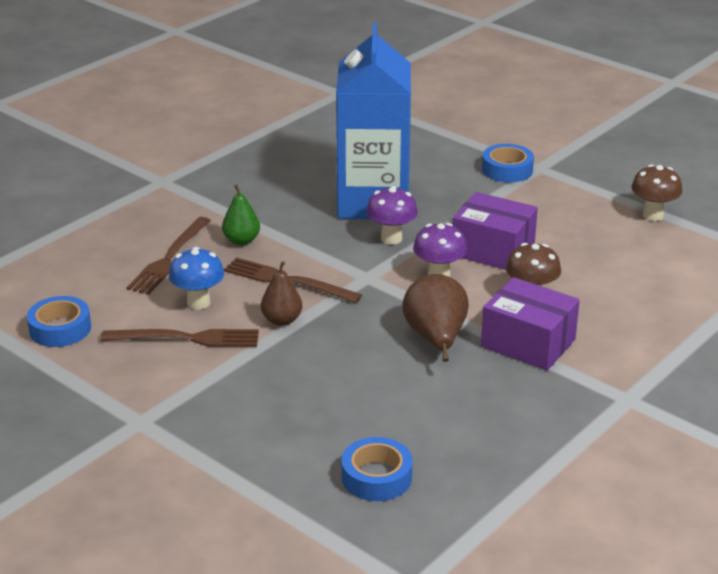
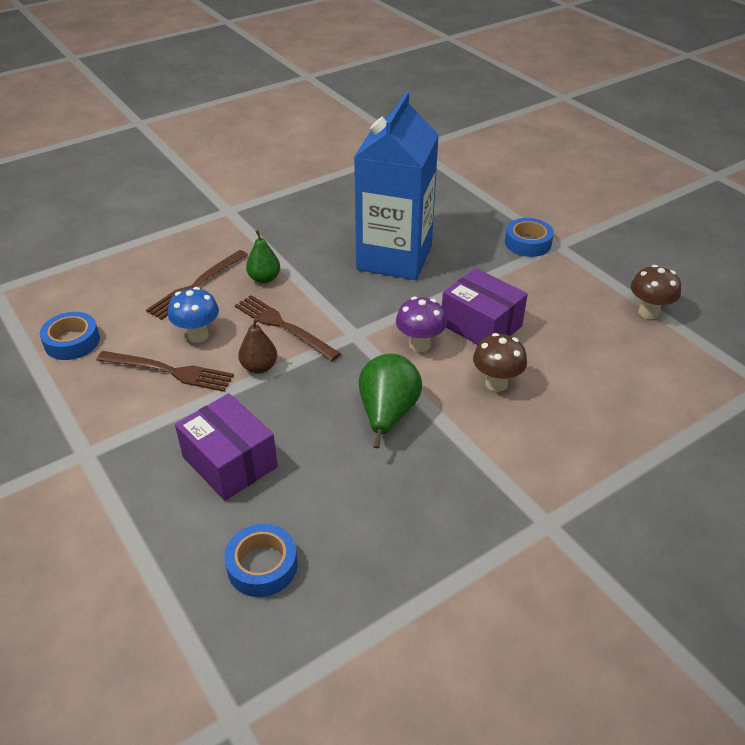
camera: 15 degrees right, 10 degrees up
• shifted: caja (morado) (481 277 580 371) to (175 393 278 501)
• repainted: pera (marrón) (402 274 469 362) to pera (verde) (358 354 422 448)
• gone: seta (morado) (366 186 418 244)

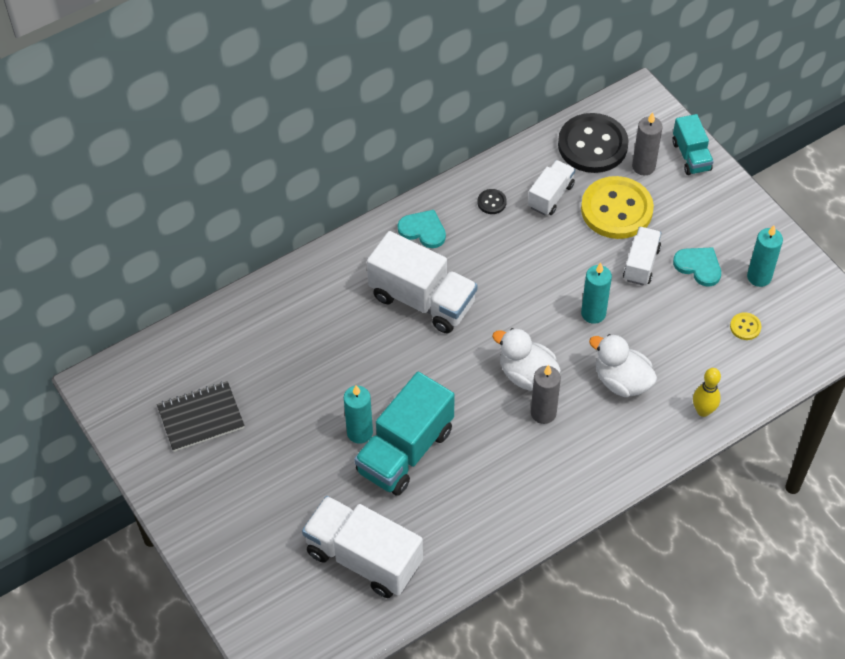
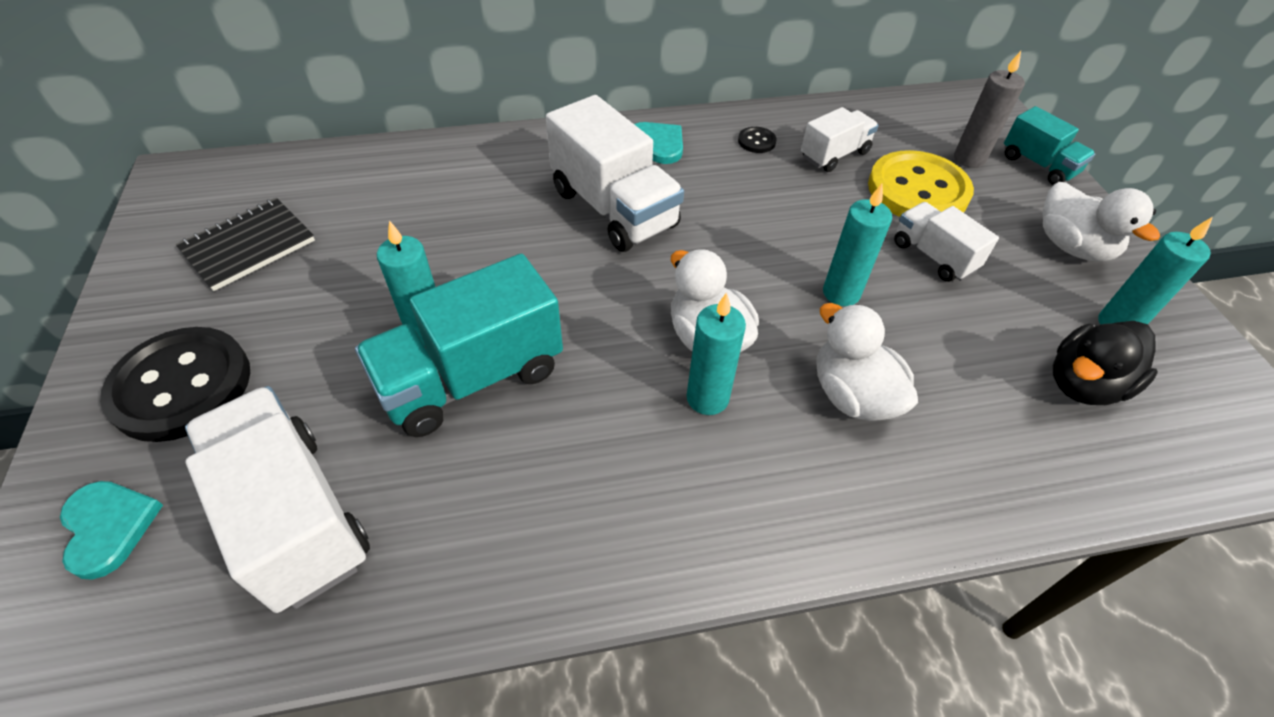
camera: 20 degrees right, 5 degrees down
• shifted: corazón (turquesa) (673 247 721 286) to (60 481 163 580)
• shifted: botón (negro) (558 113 629 173) to (100 327 250 442)
• rotated: cuaderno (negro) (157 381 245 452) = (176 198 315 291) 45 degrees counterclockwise
• repainted: vela (gris) (531 365 561 424) to vela (turquesa) (687 292 746 415)
• rotated: camión (blanco) (623 227 661 285) = (894 202 999 282) 75 degrees counterclockwise
• rotated: camión (turquesa) (672 114 714 175) = (1004 106 1095 185) 45 degrees counterclockwise
• new: pato (blanco) (1042 182 1160 262)
• swapped: botón (amarillo) (730 312 761 340) to pato (negro) (1053 321 1158 405)
• gone: bolo (amarillo) (693 368 721 417)

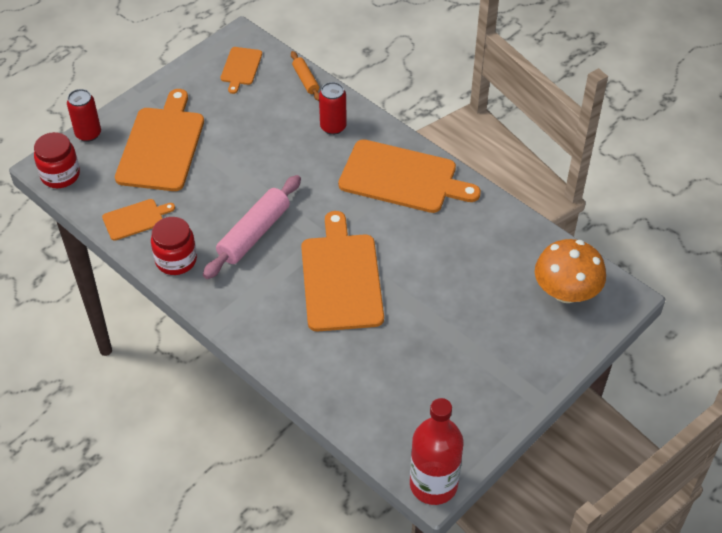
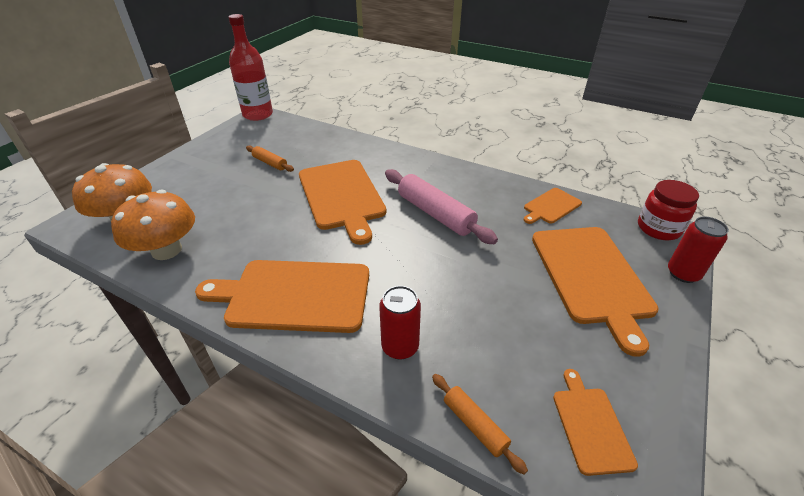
camera: 165 degrees right, 10 degrees down
• new: seta (naranja) (111 190 195 260)
• new: rodillo (naranja) (246 145 294 172)
• rotated: rodillo (rosa) (203 175 301 279) = (385 169 498 244) 60 degrees counterclockwise
• gone: tarro (rojo) (151 217 197 275)

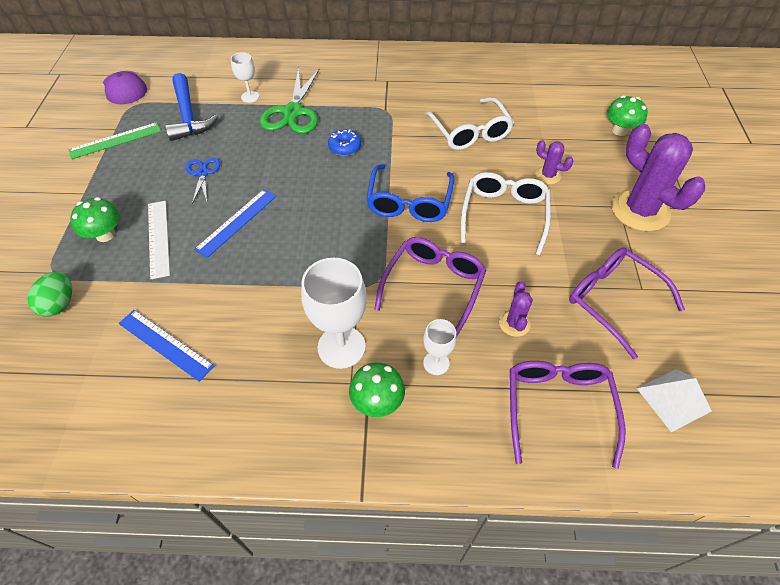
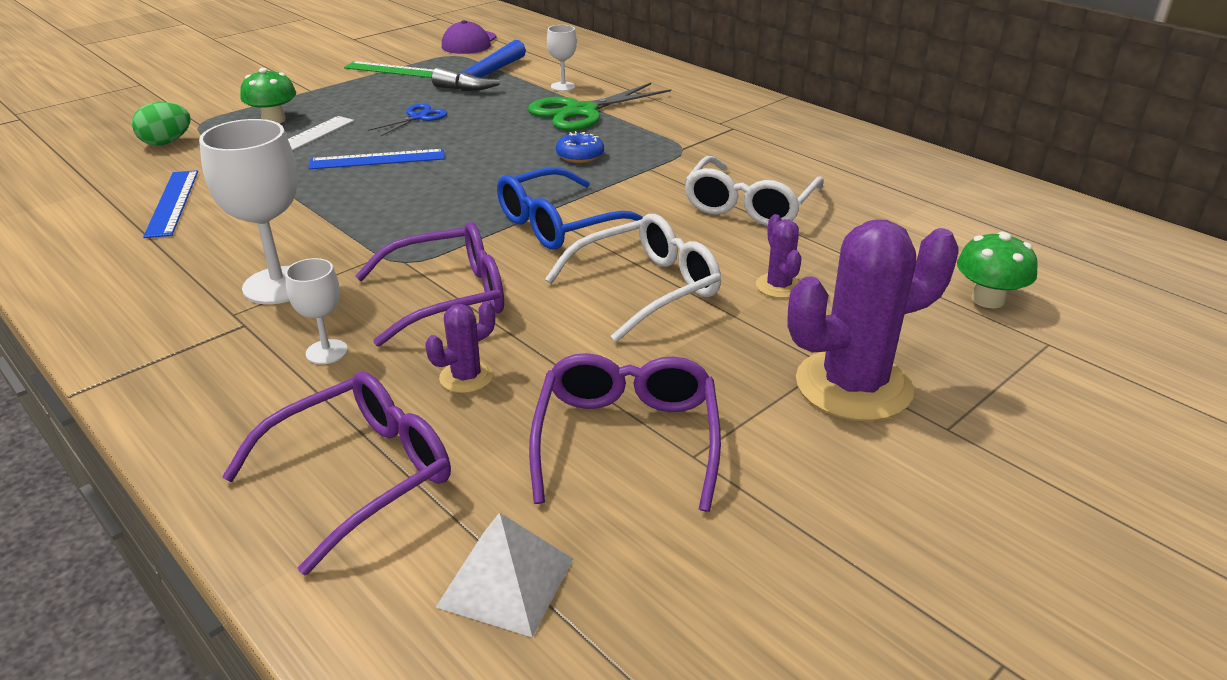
camera: 45 degrees right, 20 degrees down
• rotated: cactus (morado) (611 124 705 232) = (787 219 958 421) 60 degrees clockwise
• gone: seta (verde) (349 362 405 417)

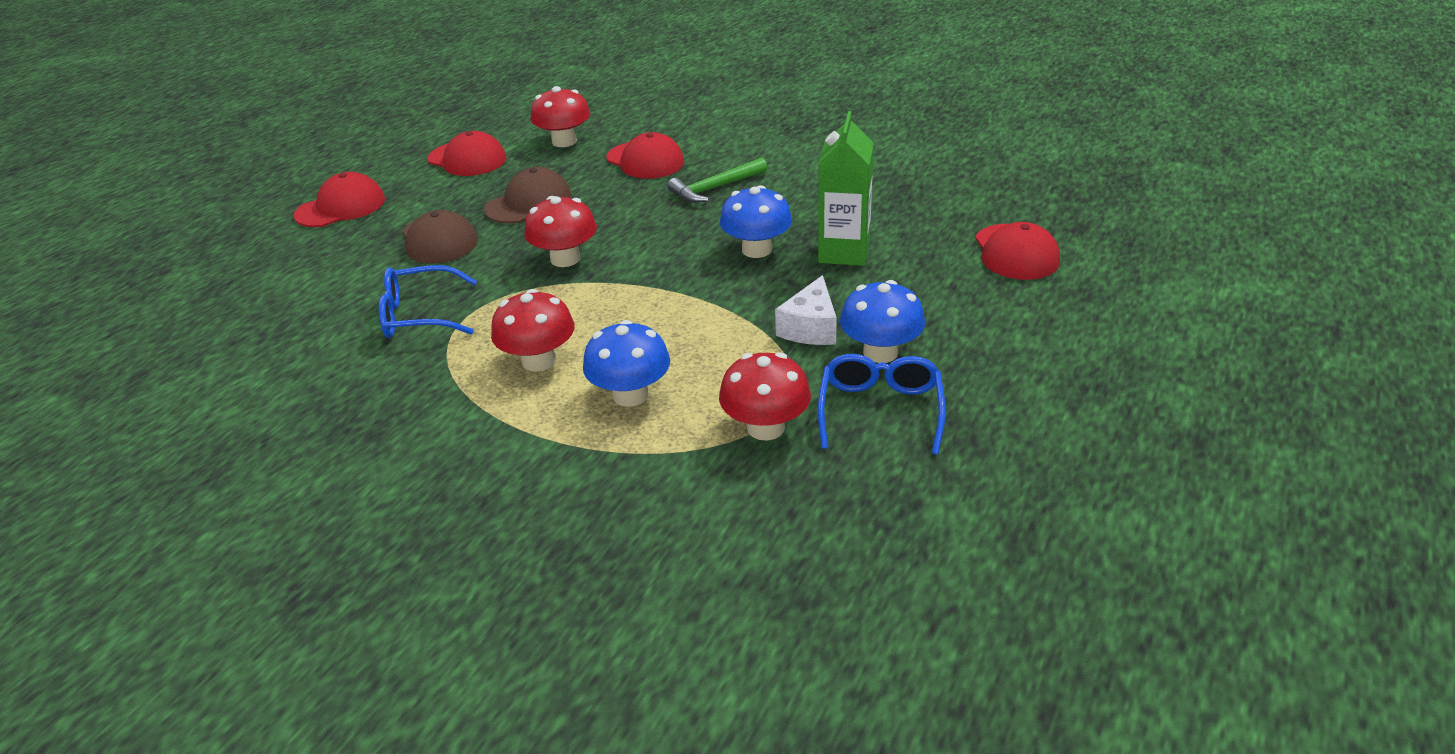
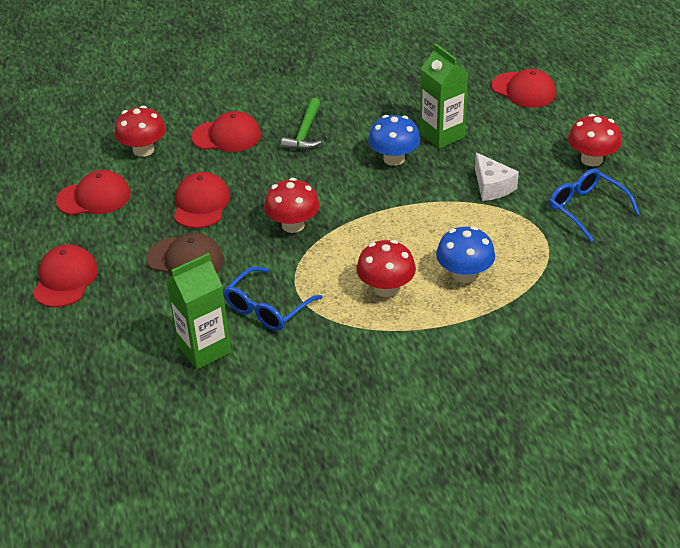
camera: 45 degrees left, 5 degrees up
• new: cartón de leche (verde) (166 253 231 369)
• repainted: gorra (marrón) (484 167 572 224) to gorra (rojo) (174 172 230 228)
• shifted: seta (rojo) (719 352 811 441) to (568 114 622 166)
• gone: seta (azul) (840 280 925 363)

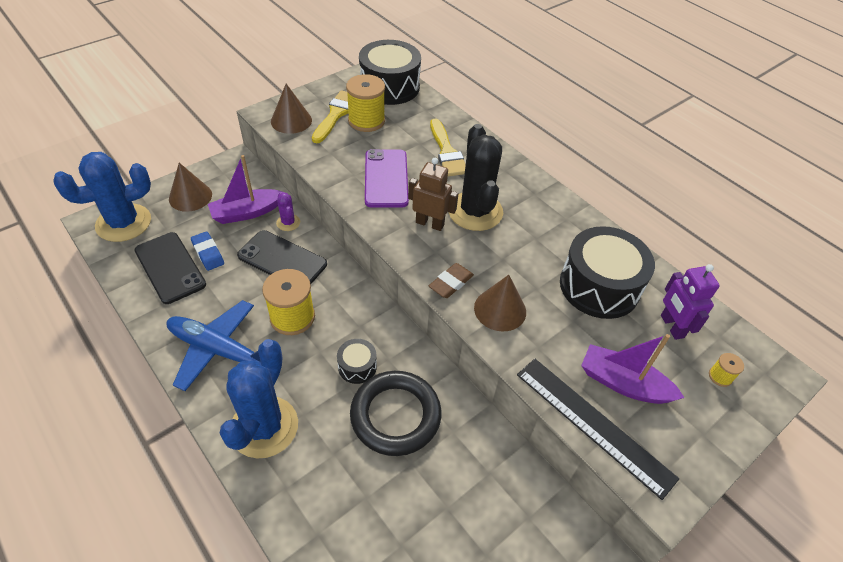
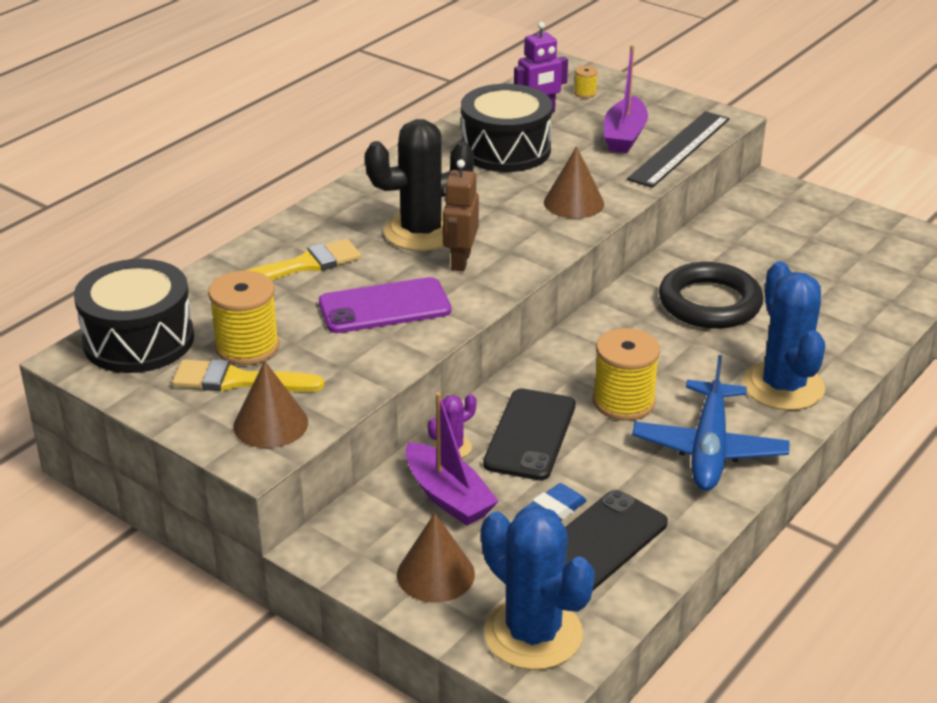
camera: 100 degrees left, 15 degrees down
• rotated: cactus (azul) (219 339 298 458) = (743 261 825 410) 75 degrees clockwise
• gone: tambor (negro) (337 339 377 384)
• gone: goma de borrar (marrón) (429 263 474 298)

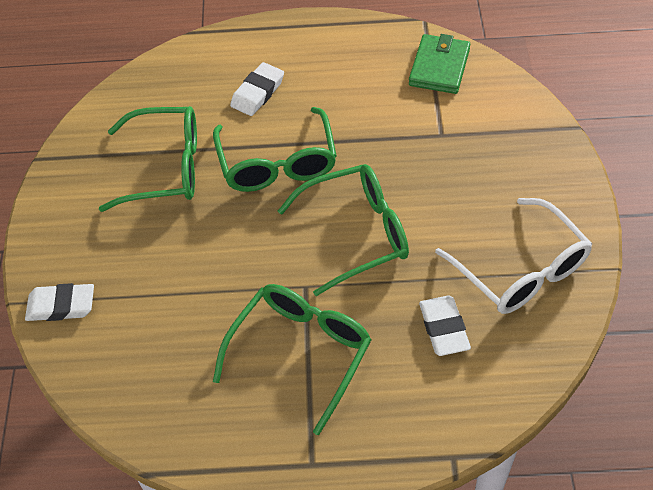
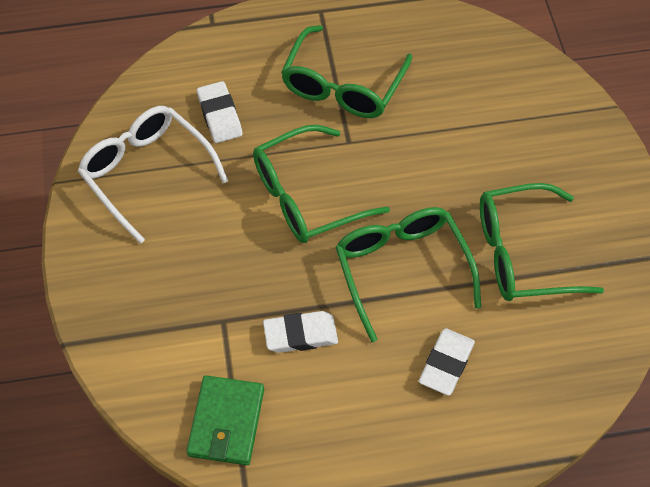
camera: 170 degrees right, 5 degrees up
• shifted: goma de borrar (blanco) (25 283 94 321) to (263 311 338 353)

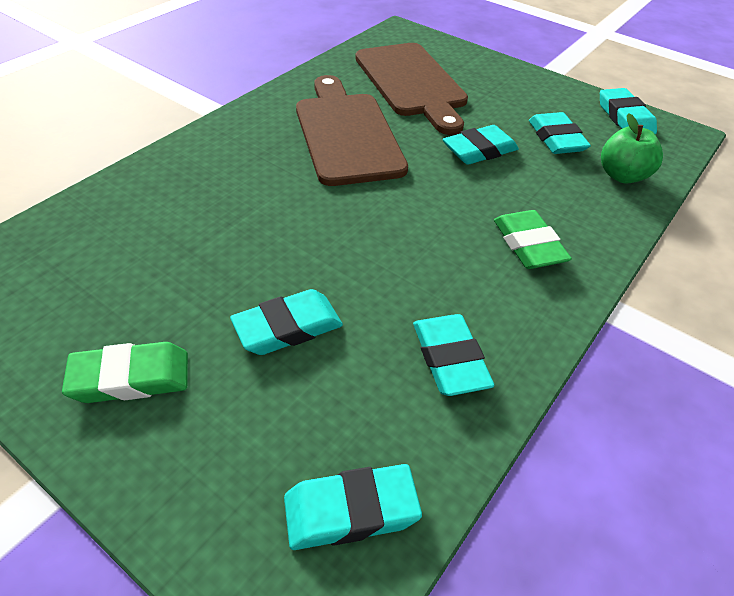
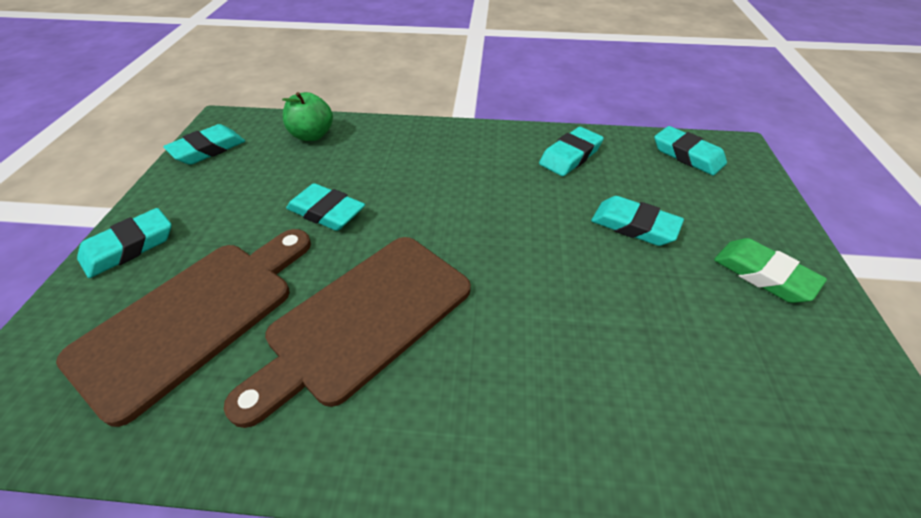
camera: 120 degrees left, 0 degrees up
• shifted: goma de borrar (turquesa) (529 112 591 154) to (77 208 171 278)
• gone: goma de borrar (verde) (494 210 572 269)

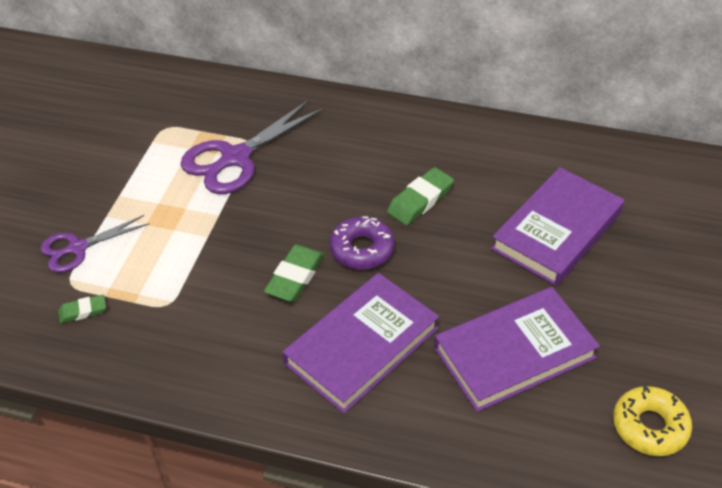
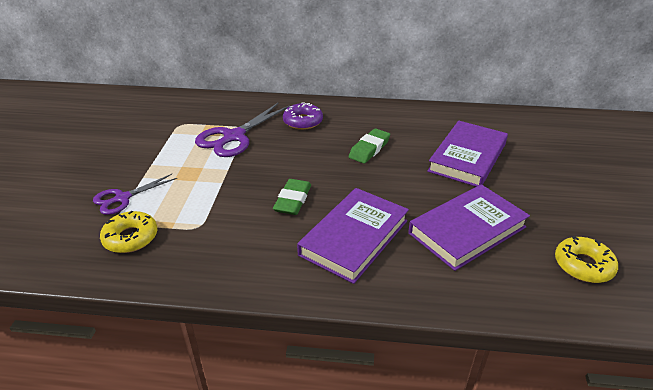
camera: 10 degrees left, 10 degrees down
• swapped: goma de borrar (verde) (58 295 106 323) to rosquilla (amarillo) (100 211 157 253)
• shifted: rosquilla (morado) (329 216 395 270) to (283 102 323 130)

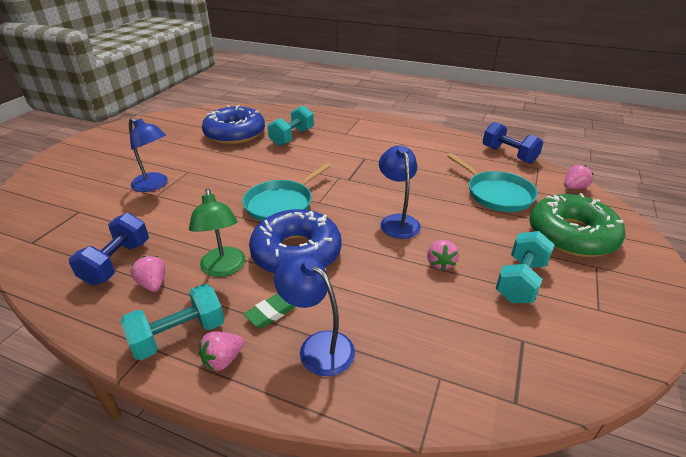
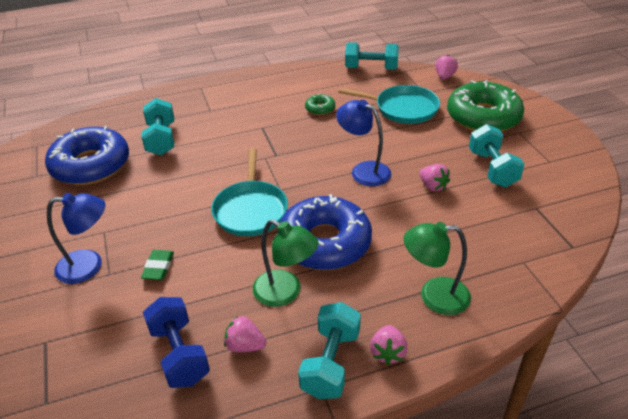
camera: 40 degrees left, 5 degrees up
• shifted: goma de borrar (verde) (244 294 296 328) to (141 250 174 280)
• new: rosquilla (verde) (305 94 335 115)
• repainted: mancuerna (azul) (483 122 543 164) to mancuerna (turquesa) (345 42 399 70)
• repainted: lámpara (azul) (274 255 355 376) to lámpara (verde) (404 222 471 315)

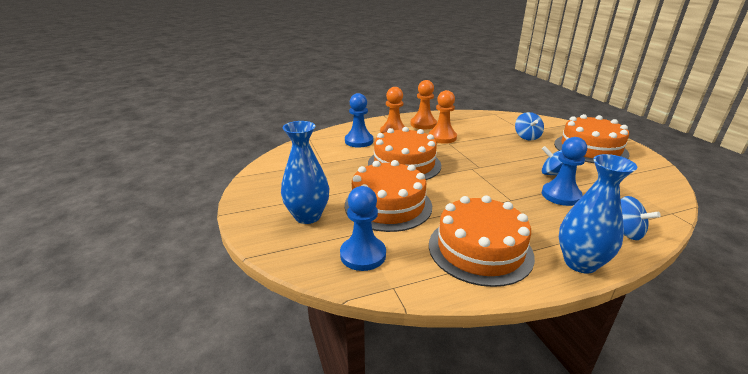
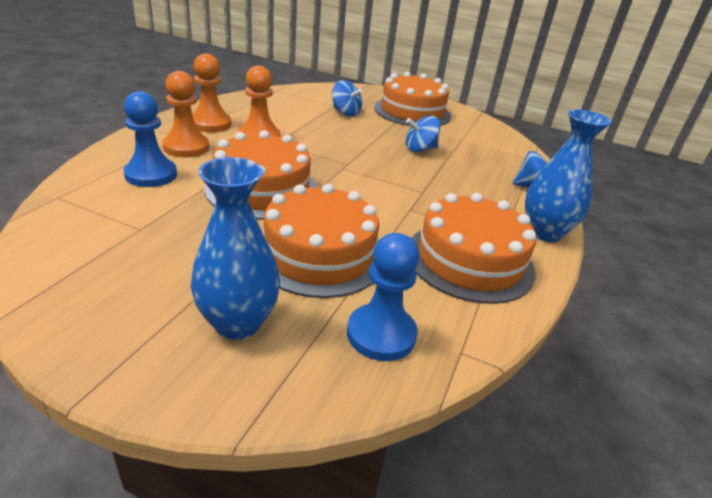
camera: 50 degrees left, 5 degrees up
• gone: peón (azul) (542 137 587 206)

